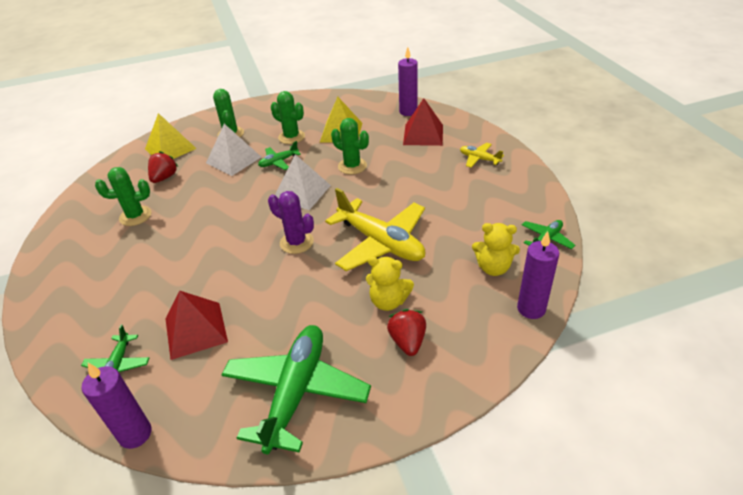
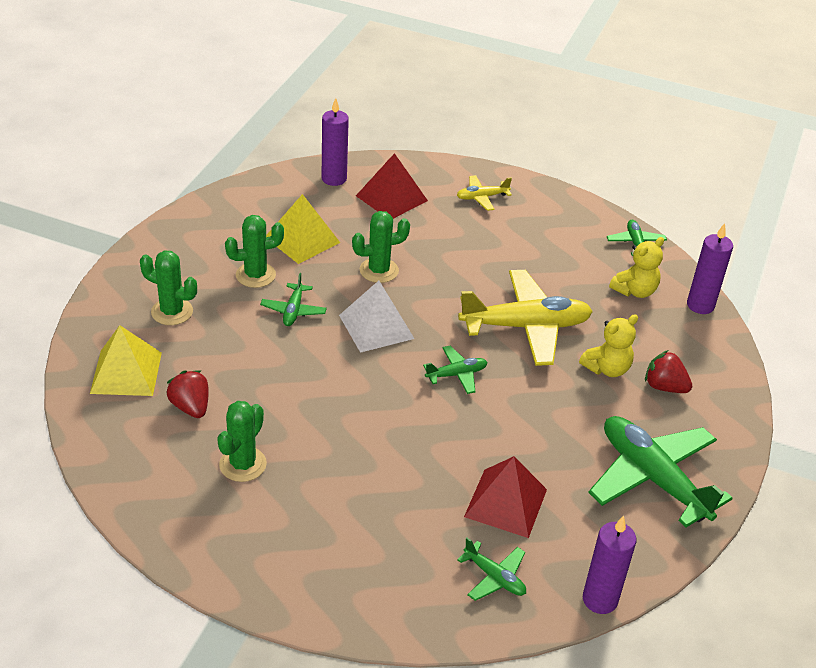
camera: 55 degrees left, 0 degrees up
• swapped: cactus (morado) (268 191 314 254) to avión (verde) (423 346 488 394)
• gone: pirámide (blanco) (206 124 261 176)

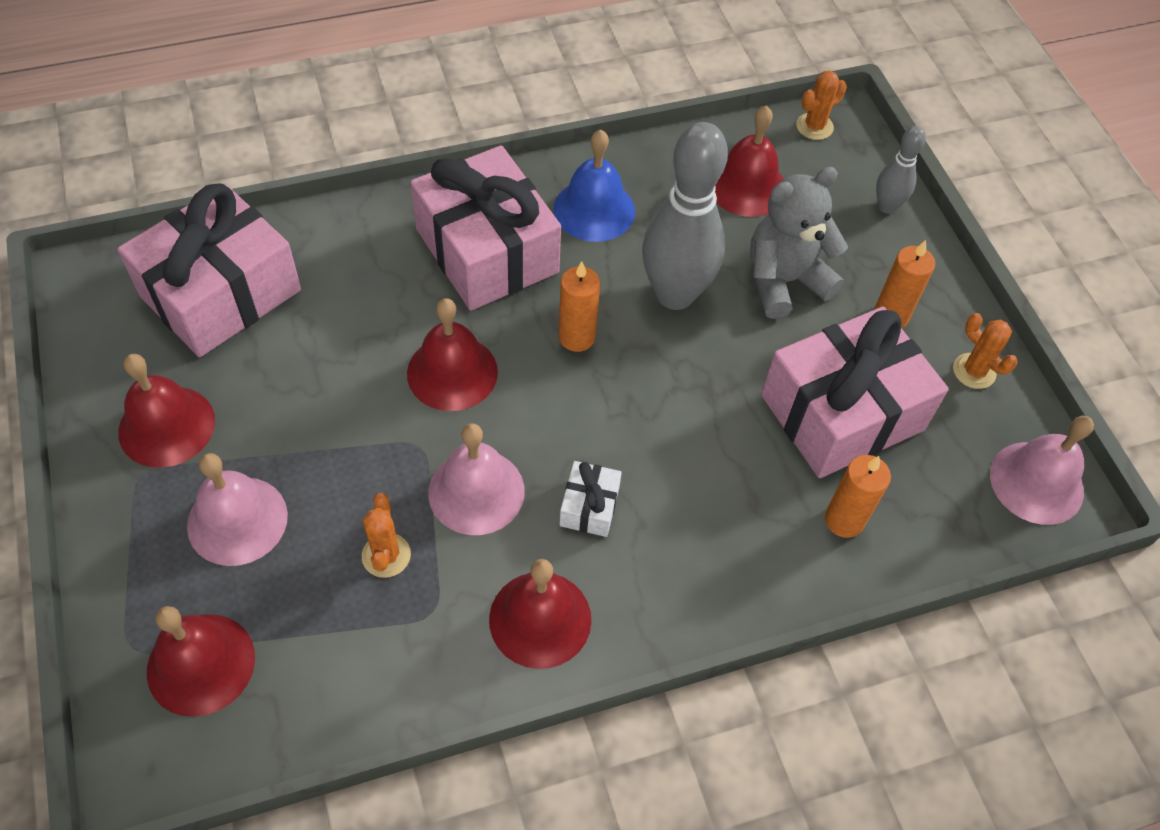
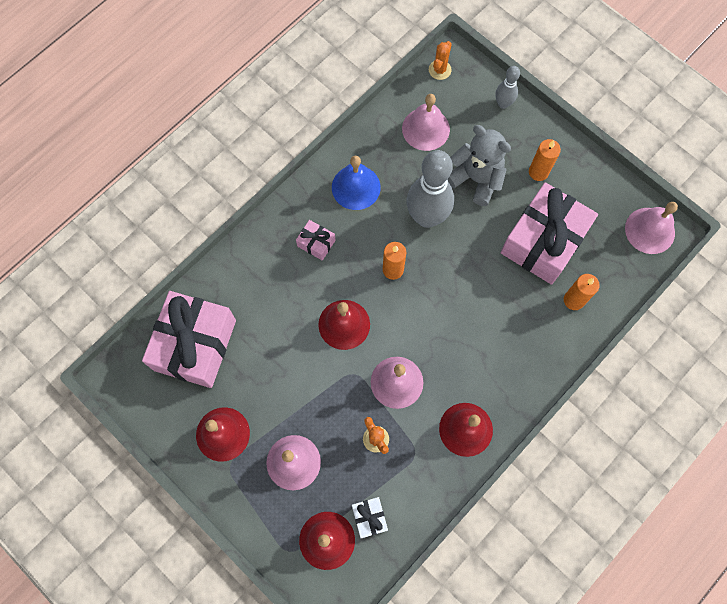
camera: 25 degrees left, 15 degrees up
• scaled: regalo (rosa) (411 145 561 310) = (296 220 336 261) x0.42
• shifted: regalo (blanco) (559 461 622 537) to (352 497 388 538)
• repainted: campana (rojo) (715 106 784 217) to campana (rosa) (402 94 450 151)
• rotated: osito (gris) (750 167 848 319) = (447 125 511 206) 90 degrees clockwise
• gone: cactus (naranja) (953 313 1018 389)

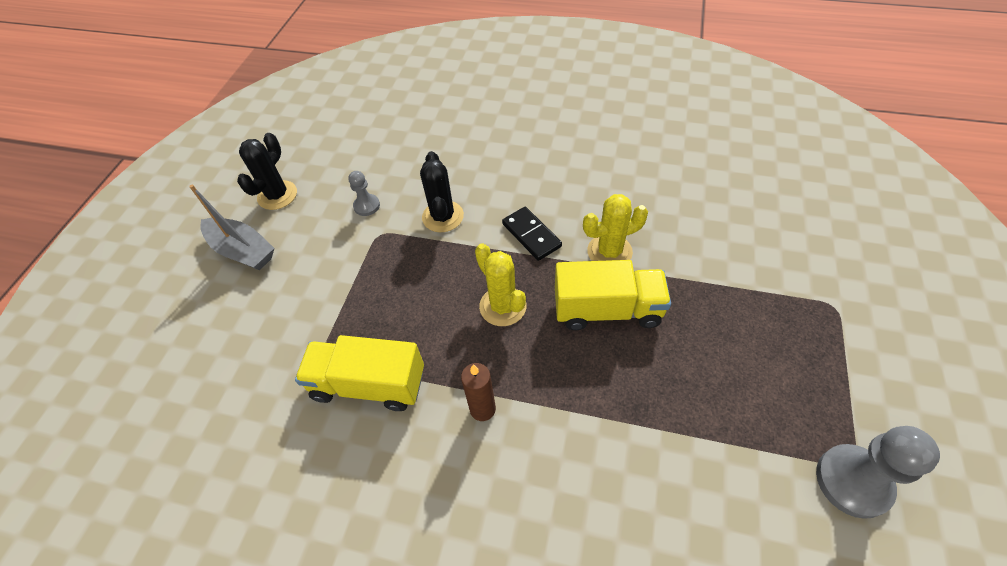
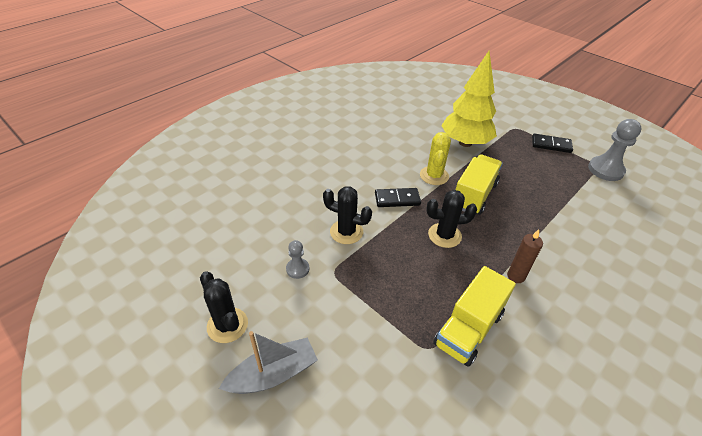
camera: 65 degrees left, 10 degrees down
• repainted: cactus (amarillo) (475 243 527 326) to cactus (negro) (426 190 477 248)
• new: árbol (amarillo) (441 51 497 147)
• new: ficha de dominó (negro) (532 134 573 153)

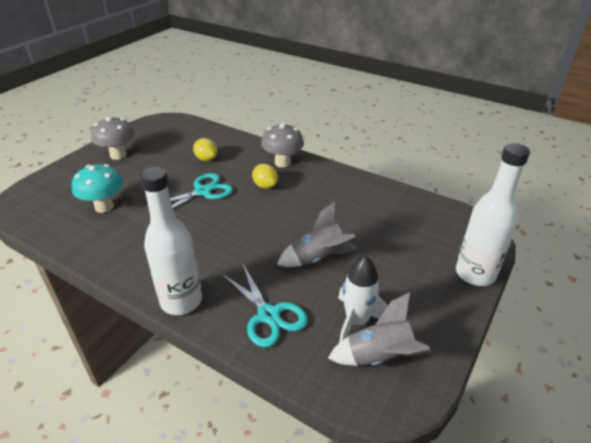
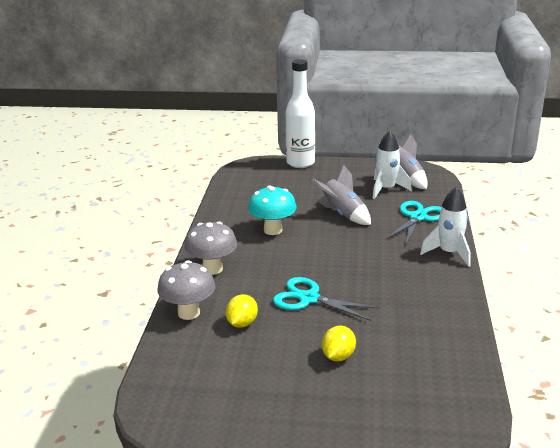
camera: 115 degrees left, 10 degrees down
• shifted: seta (gris) (91 117 135 160) to (157 260 215 320)
• shifted: seta (turquesa) (72 164 123 213) to (248 186 297 235)
• shifted: limón (amarillo) (252 164 278 189) to (322 326 356 361)
• swapped: botella (blanco) (140 167 202 315) to cohete (blanco) (420 187 471 267)

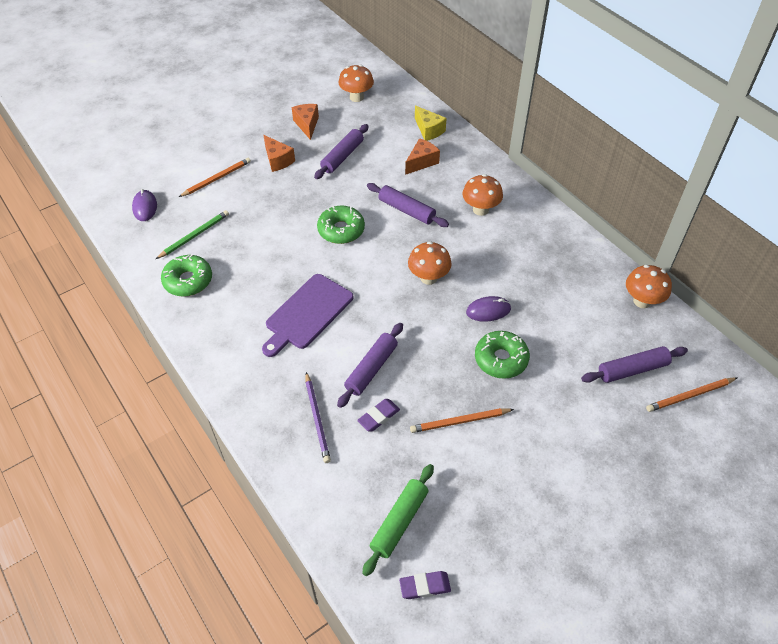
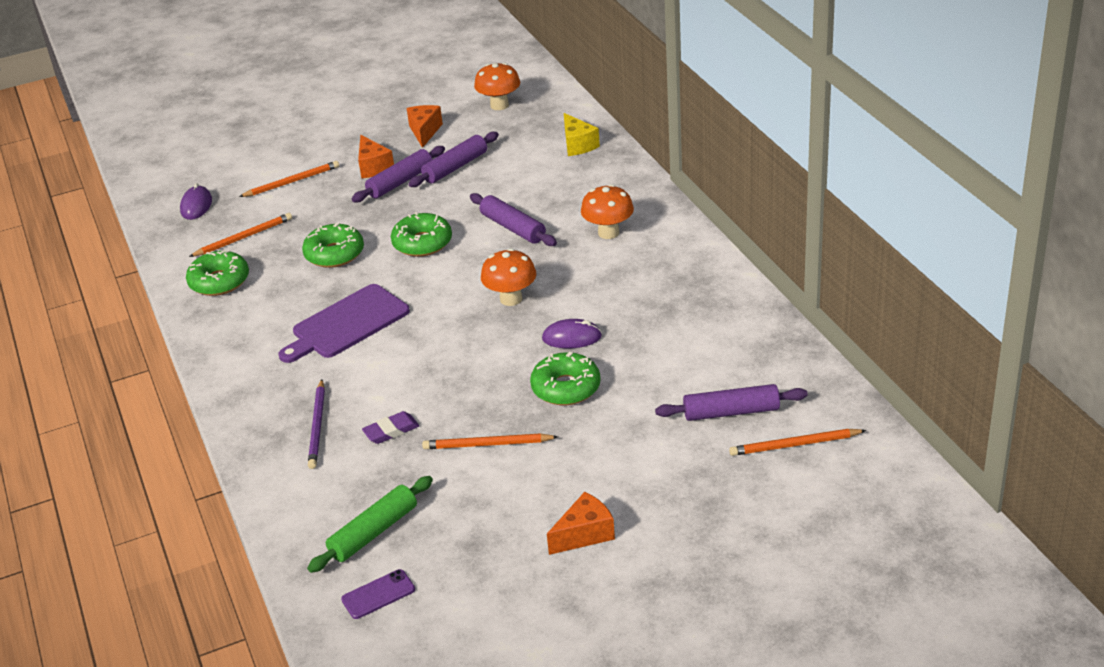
camera: 15 degrees right, 15 degrees down
• repainted: lápiz (verde) (156 210 229 259) to lápiz (naranja) (189 213 292 257)
• new: rosquilla (verde) (302 223 364 268)
• swapped: goma de borrar (morado) (399 571 451 599) to móvil (morado) (341 569 415 619)
• shifted: rodillo (morado) (337 323 403 408) to (352 146 445 202)
• shifted: queso (naranja) (405 138 440 175) to (547 492 615 555)
• gone: seta (naranja) (626 265 672 308)

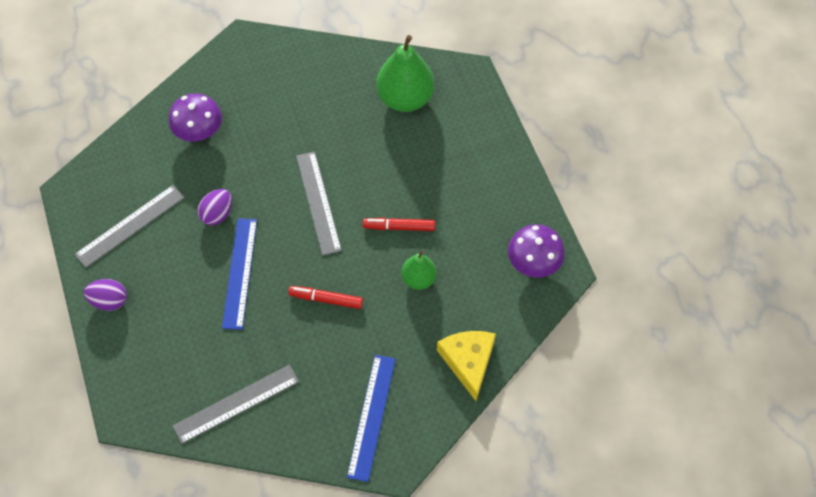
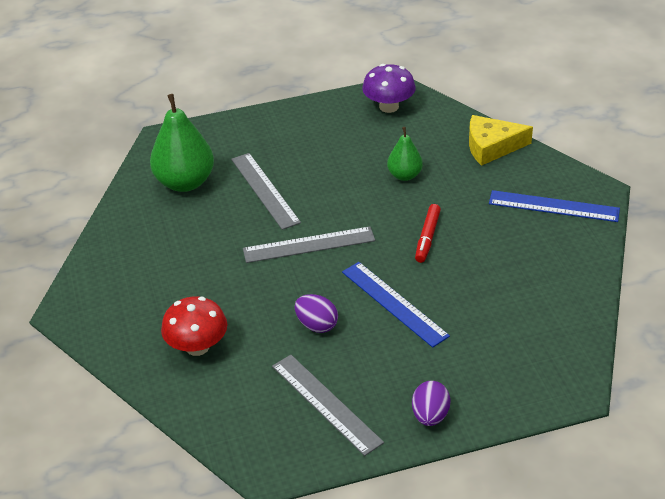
camera: 85 degrees left, 20 degrees down
• repainted: seta (morado) (169 93 222 141) to seta (rojo) (161 296 227 356)
• shifted: regla (gris) (173 365 299 444) to (231 153 301 230)
• rotated: regla (azul) (222 218 257 330) = (342 262 450 348) 45 degrees clockwise
• gone: rotulador (rojo) (363 218 435 231)

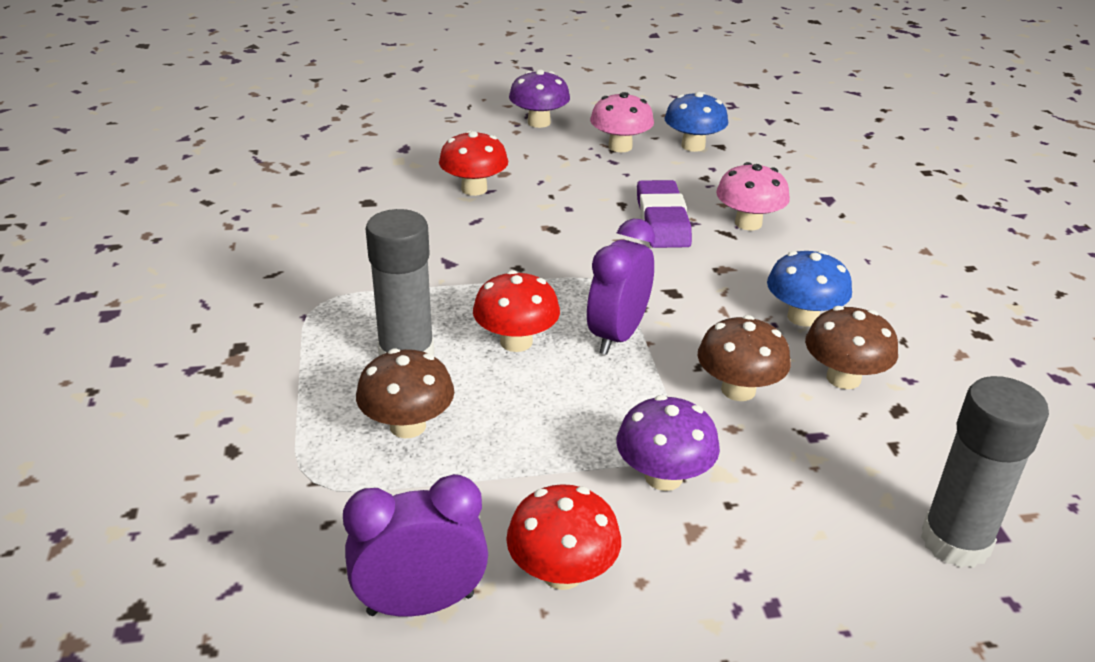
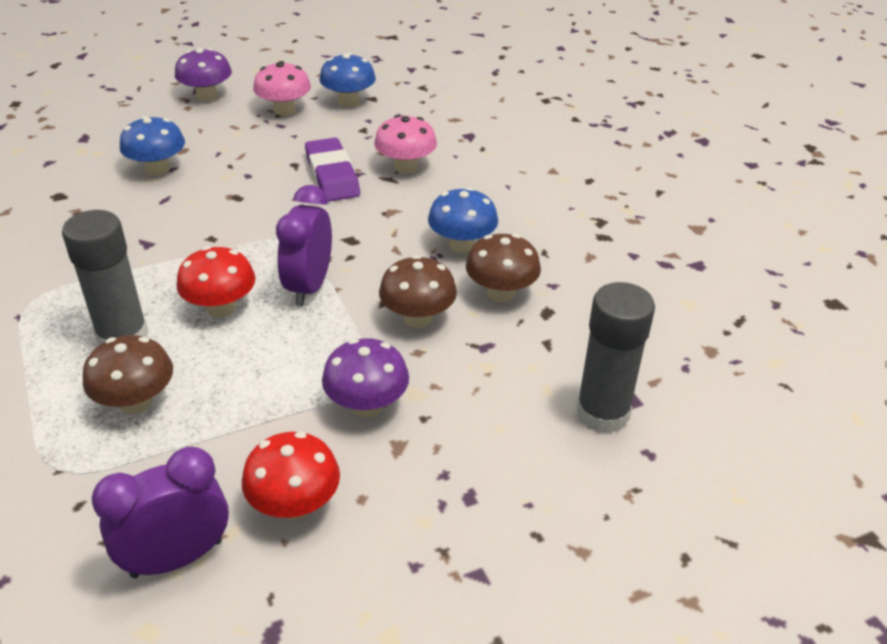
camera: 15 degrees left, 5 degrees up
• repainted: seta (rojo) (439 130 508 196) to seta (azul) (120 116 185 176)

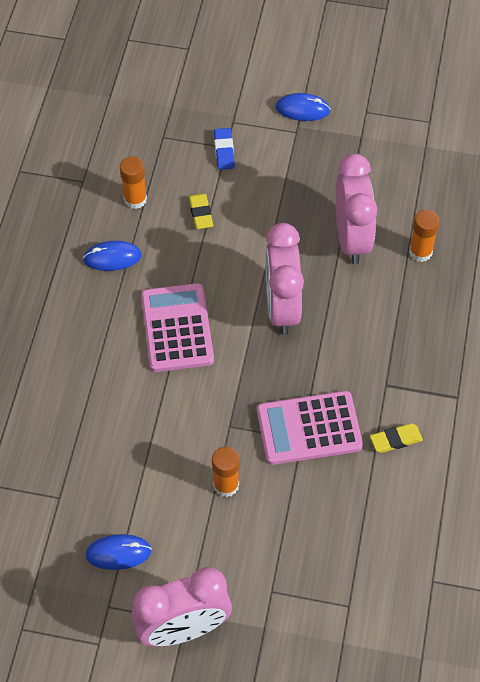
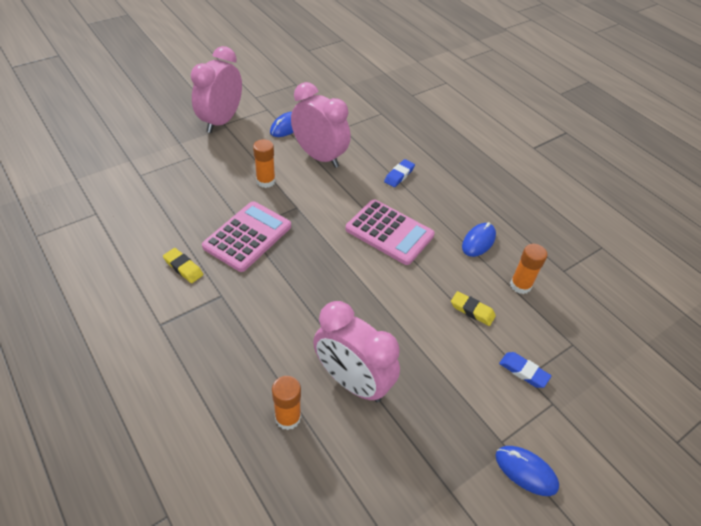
camera: 130 degrees right, 10 degrees down
• rotated: goma de borrar (amarillo) (370 423 423 453) = (163 248 203 283) 75 degrees counterclockwise
• shifted: despertador (rosa) (266 223 304 335) to (291 82 351 168)
• new: goma de borrar (azul) (384 159 415 187)
• rotated: ratón (azul) (276 93 331 121) = (495 446 559 496) 75 degrees clockwise

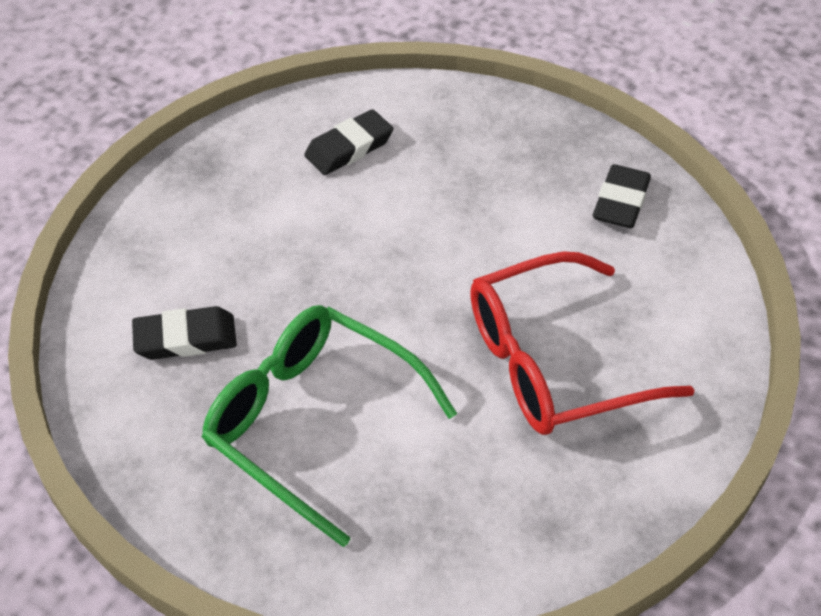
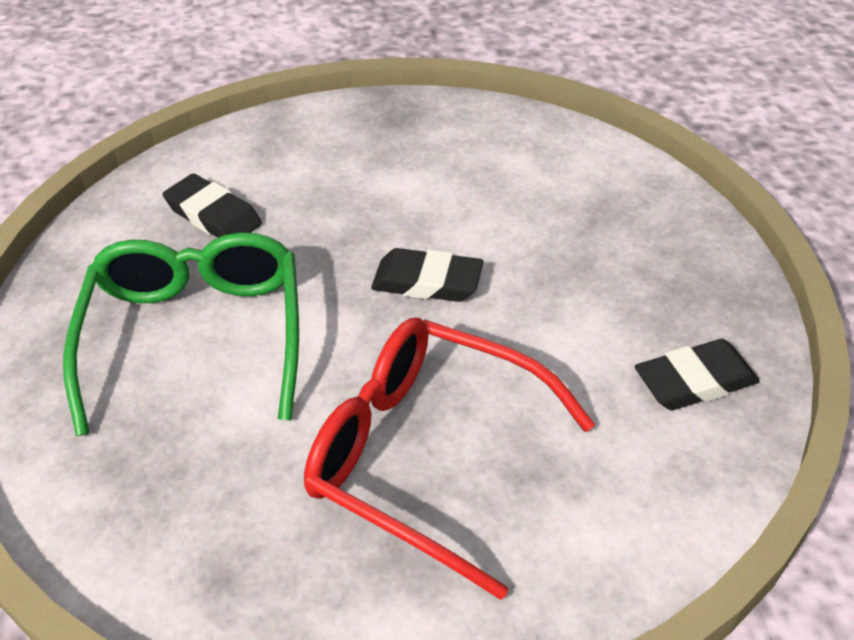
camera: 50 degrees right, 5 degrees down
• shifted: goma de borrar (negro) (304 109 393 175) to (371 248 484 302)

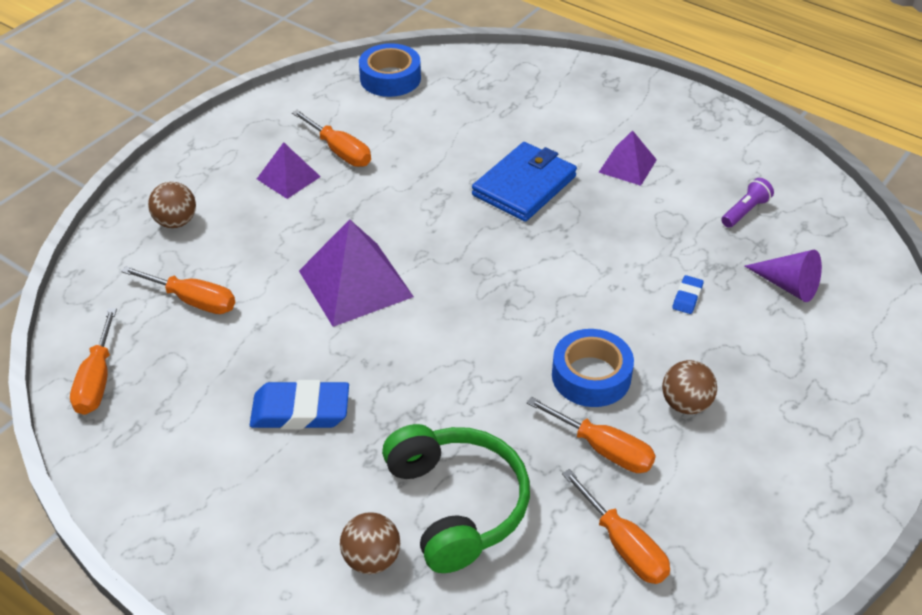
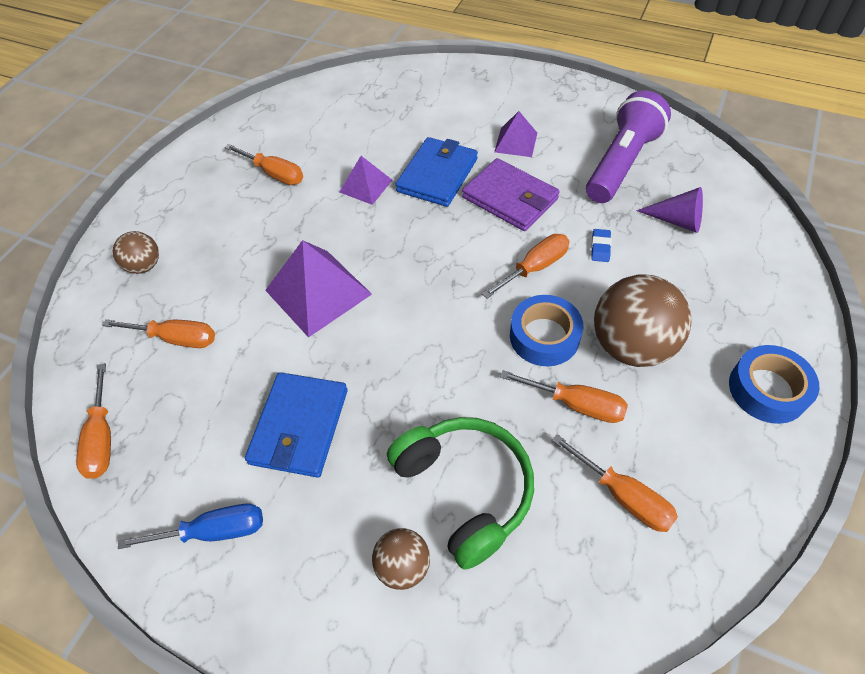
camera: 10 degrees left, 10 degrees up
• new: destornillador (azul) (118 504 263 549)
• swapped: goma de borrar (azul) (250 380 349 430) to cartera (azul) (245 372 348 478)
• shifted: pirámide (morado) (257 142 321 199) to (340 156 392 205)
• new: cartera (morado) (462 158 560 231)
• new: destornillador (naranja) (482 234 570 299)
• scaled: lámpara de mano (morado) (721 178 774 228) = (586 90 671 203) x2.34
• scaled: pelota (marrón) (662 360 717 414) = (594 275 692 367) x1.88
• shifted: cinta adhesiva (azul) (359 43 421 97) to (729 345 819 424)

